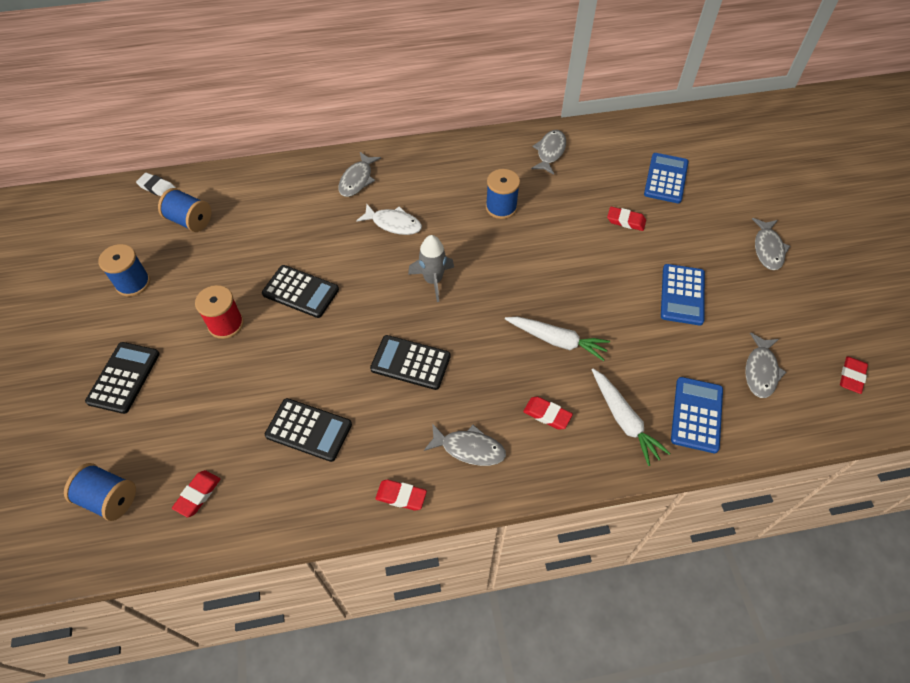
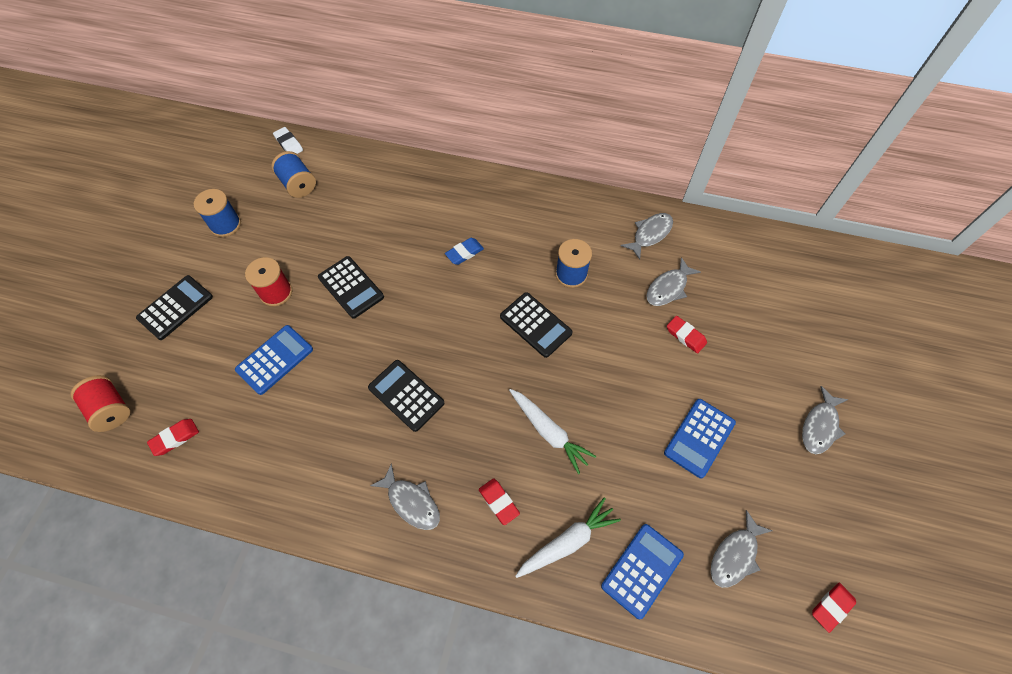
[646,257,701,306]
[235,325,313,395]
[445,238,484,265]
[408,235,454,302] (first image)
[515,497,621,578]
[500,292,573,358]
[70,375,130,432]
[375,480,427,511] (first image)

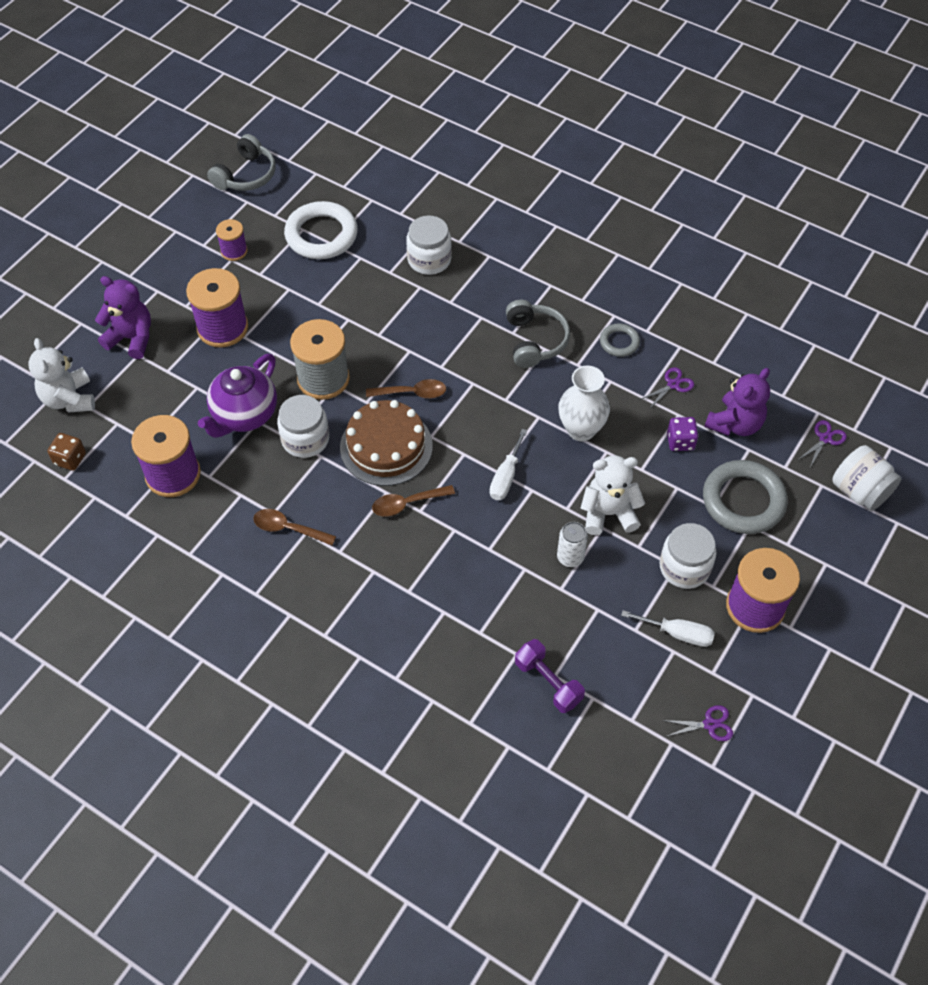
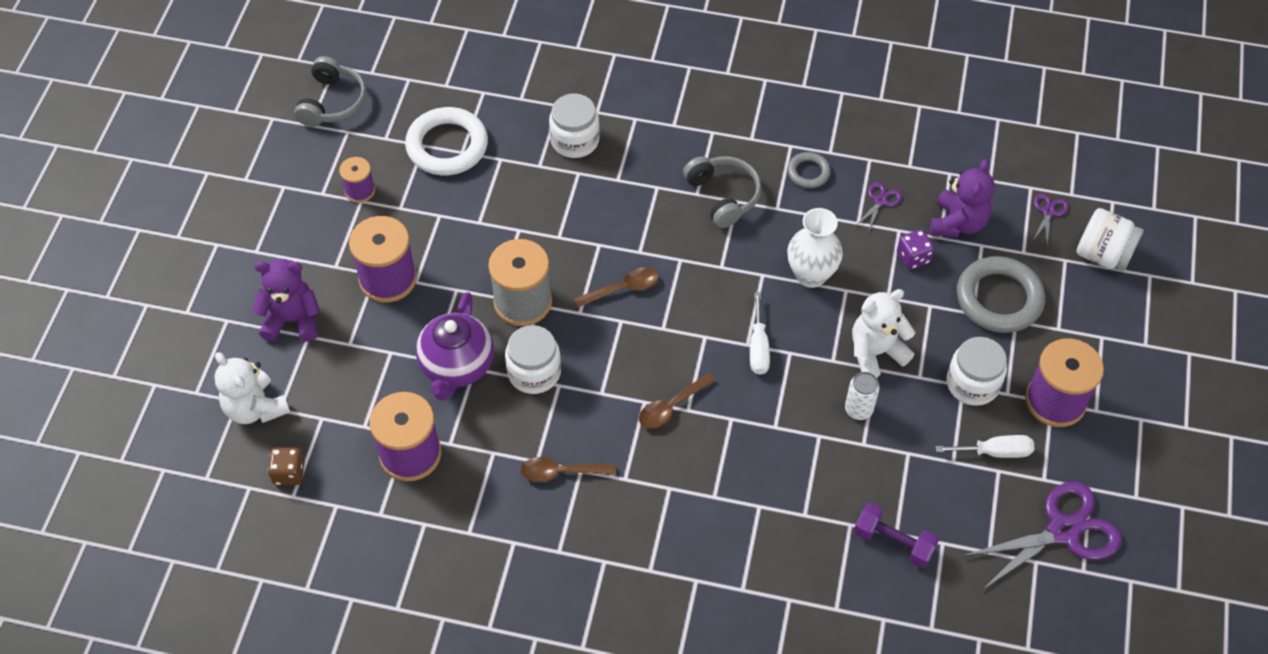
[340,400,433,486] (first image)
[962,481,1122,590]

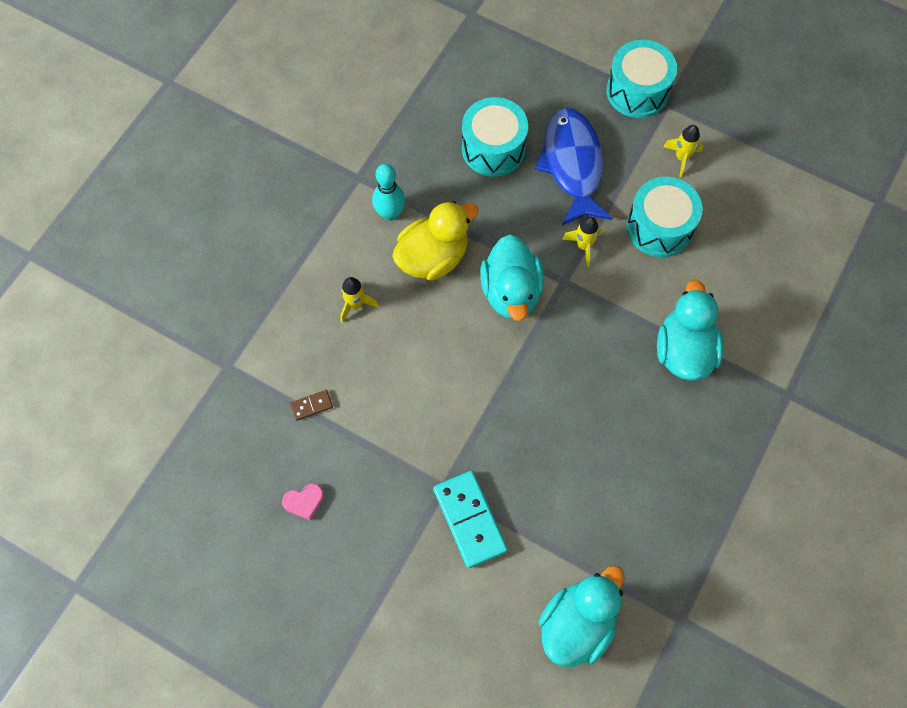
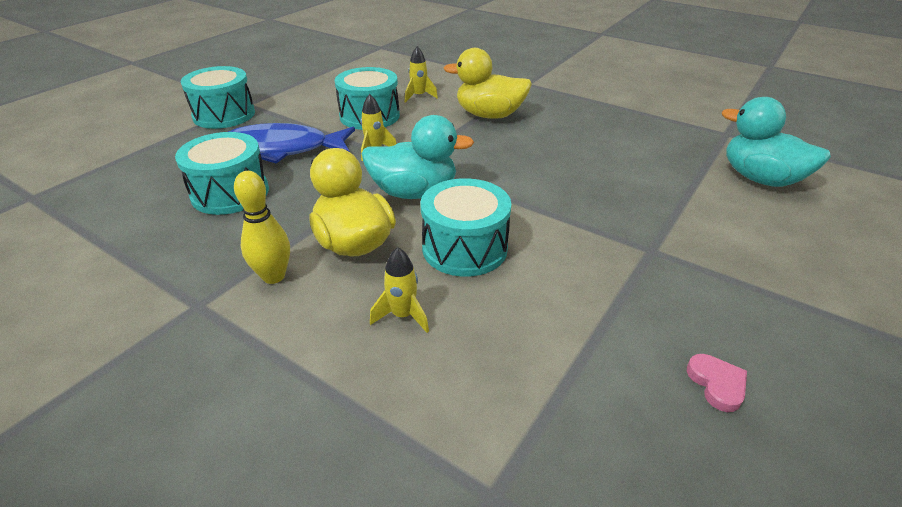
[405,46,438,103]
[234,171,290,284]
[444,48,532,119]
[290,390,333,421] (first image)
[433,471,508,568] (first image)
[420,178,511,277]

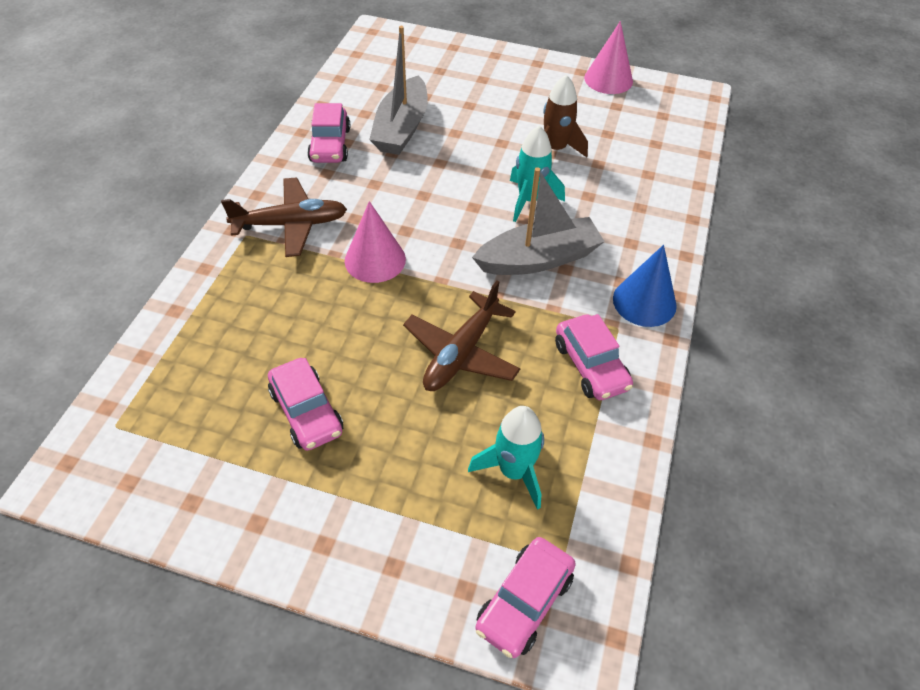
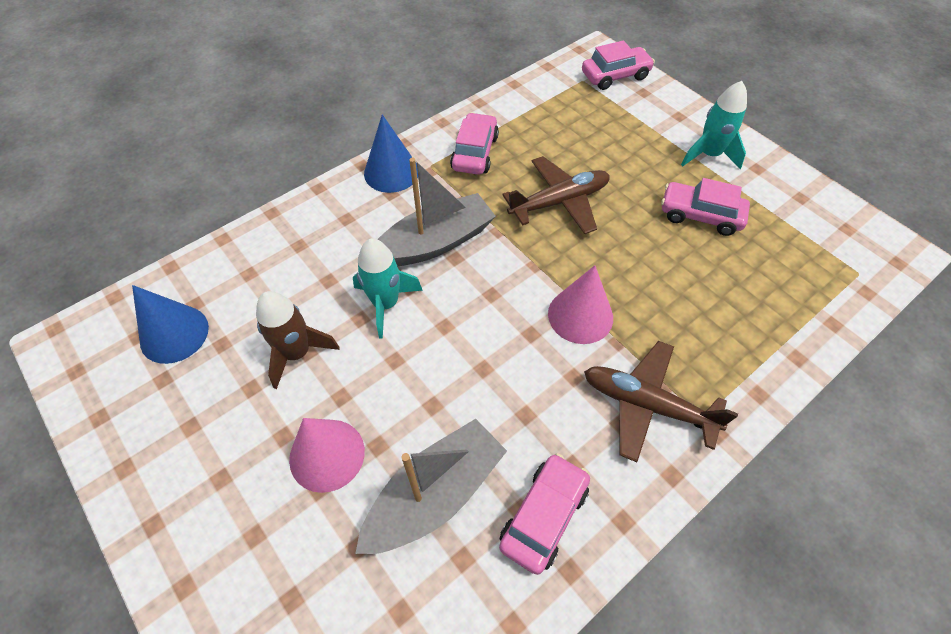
[289,418,365,493]
[378,158,496,266]
[661,178,750,236]
[681,81,747,169]
[132,285,209,364]

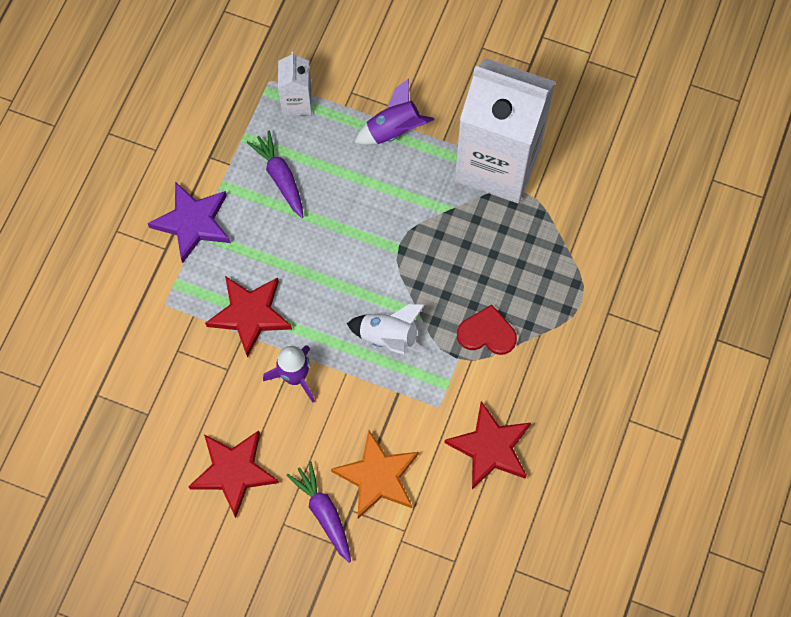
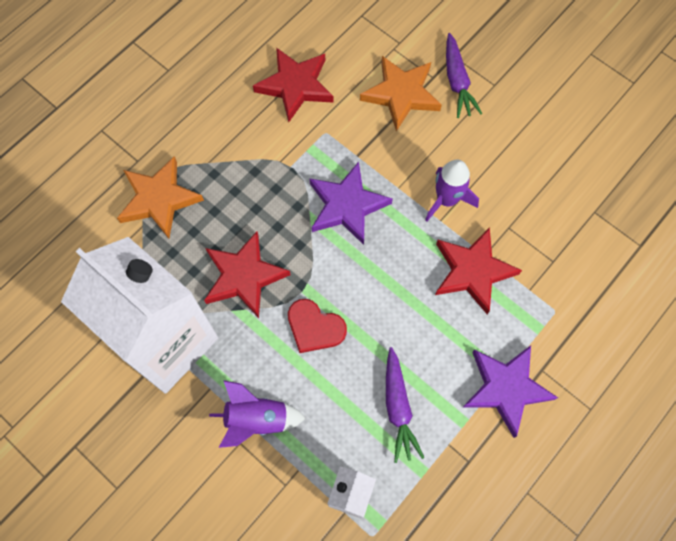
[309,162,393,245]
[288,299,347,353]
[204,231,291,318]
[117,156,204,239]

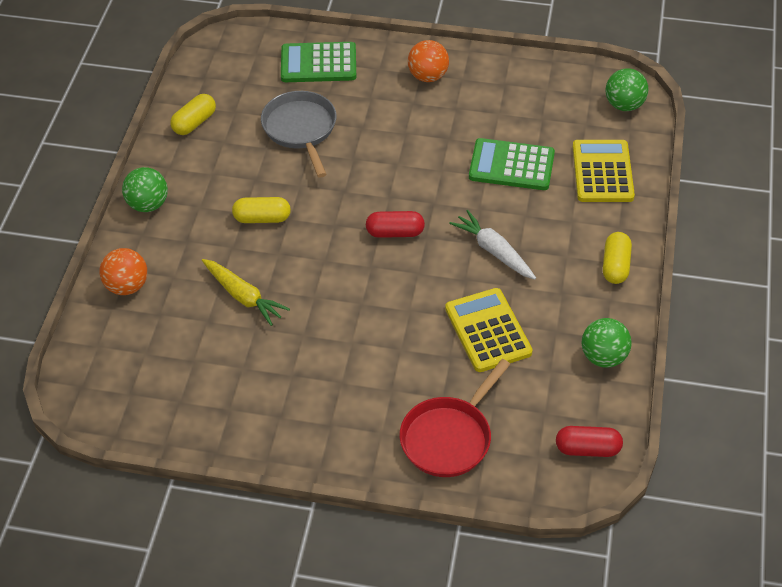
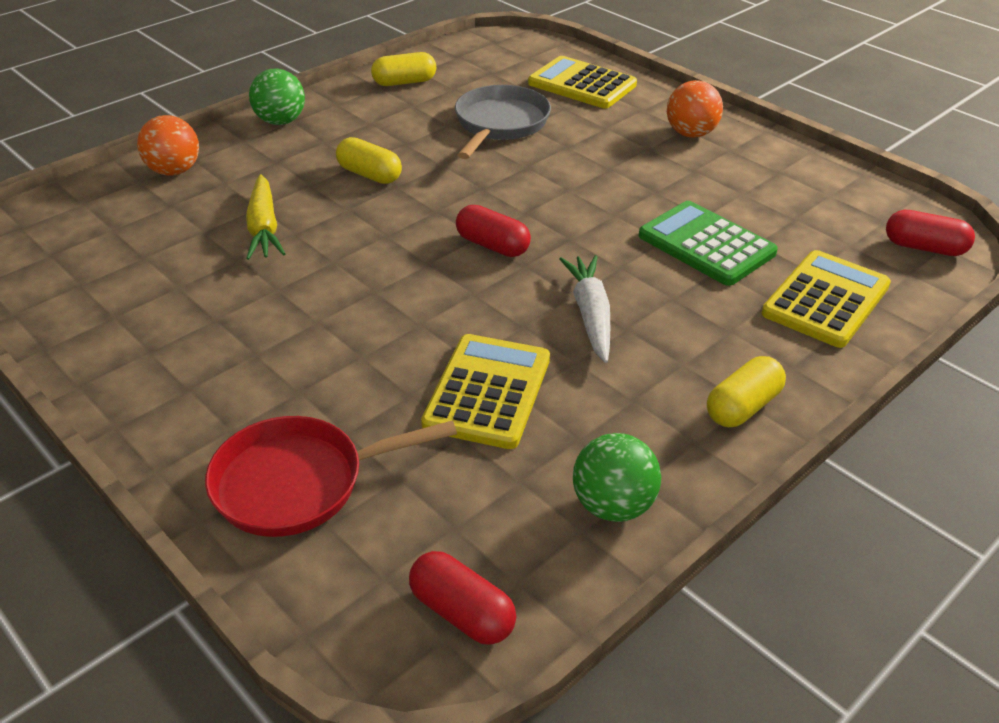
[528,56,637,108]
[886,210,975,256]

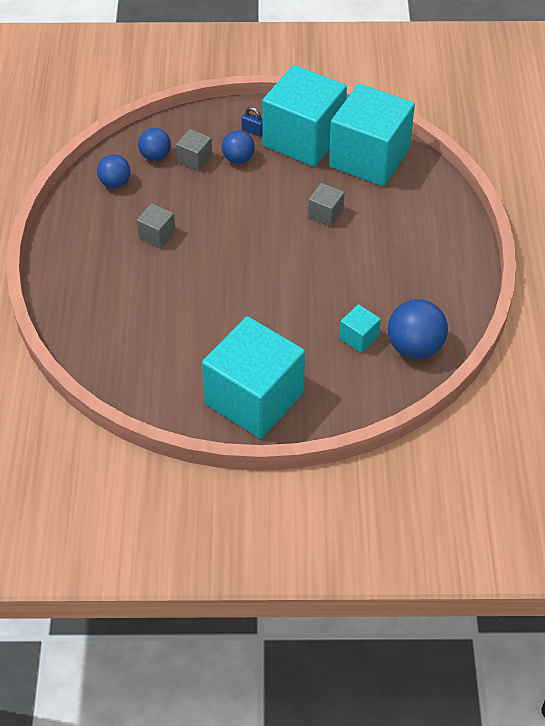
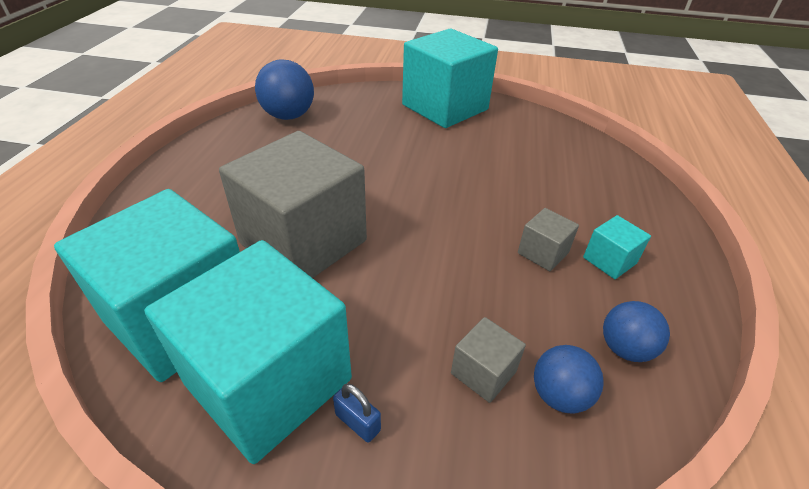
[222,130,255,164] (first image)
[219,131,367,278]
[583,215,651,279]

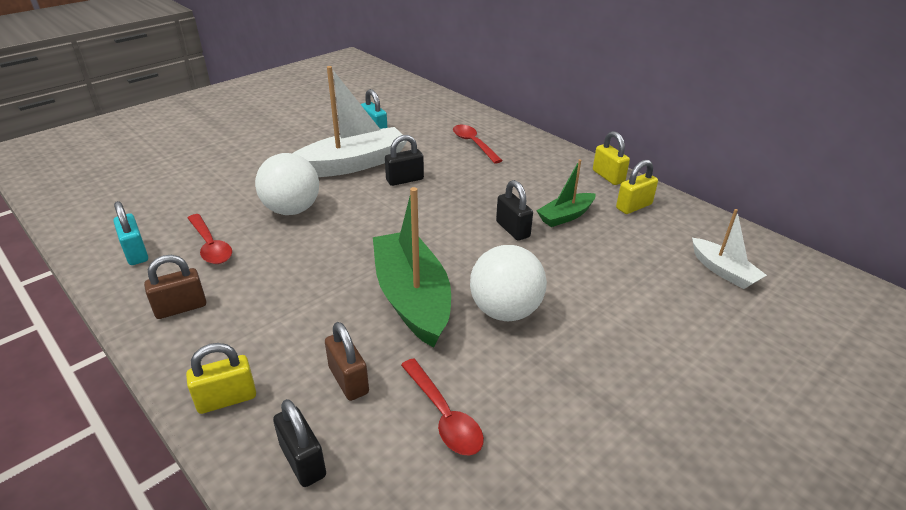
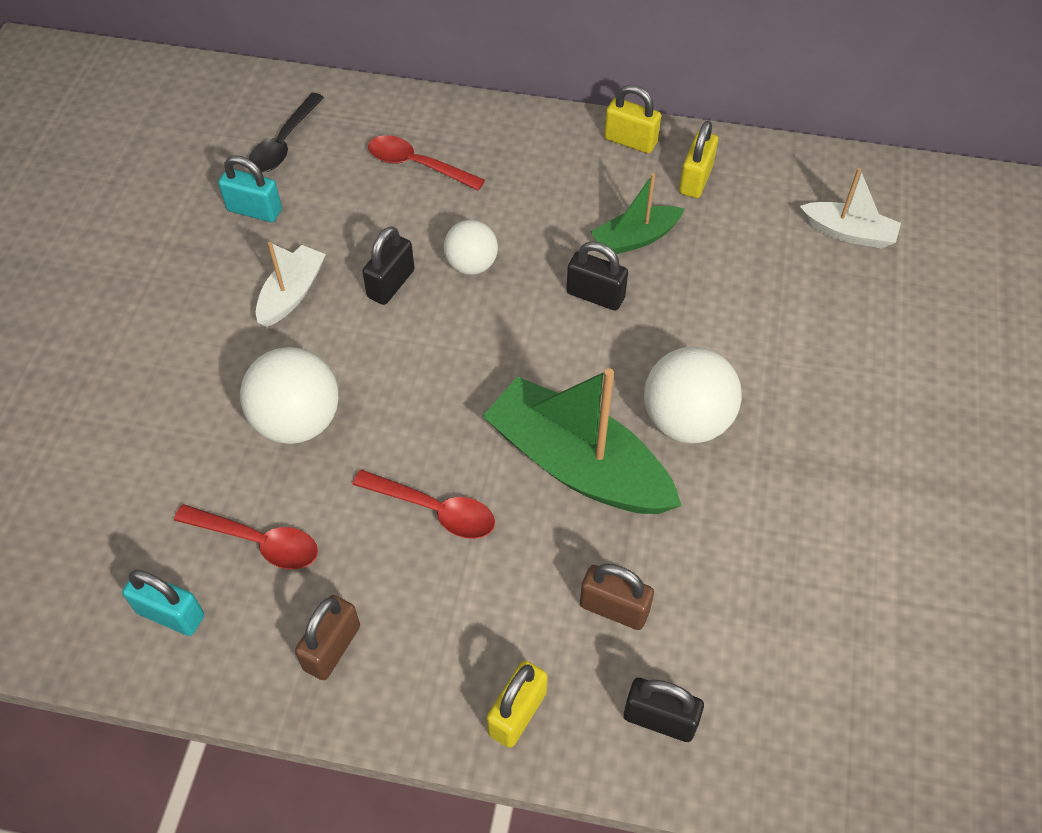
[256,242,326,327]
[591,173,684,254]
[352,469,495,539]
[249,93,324,172]
[444,220,498,275]

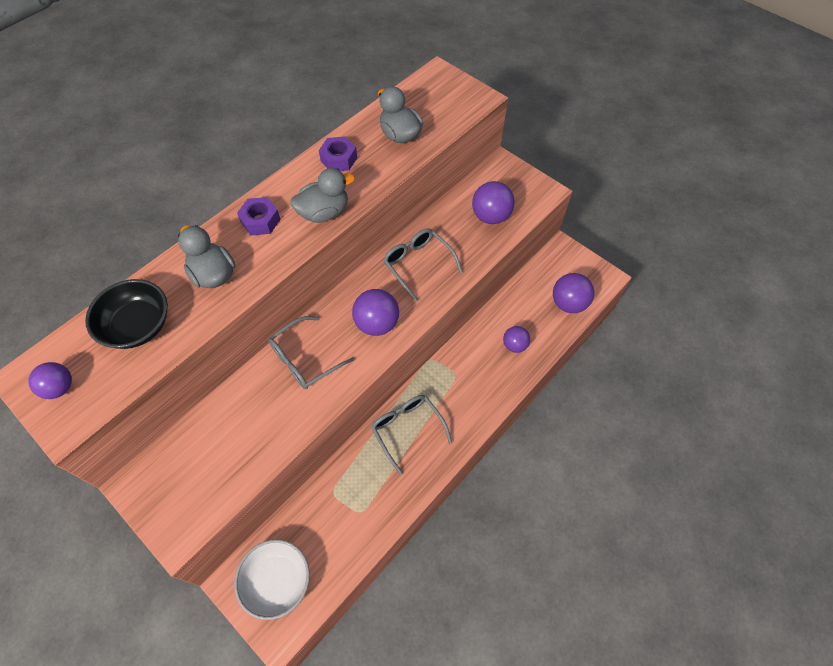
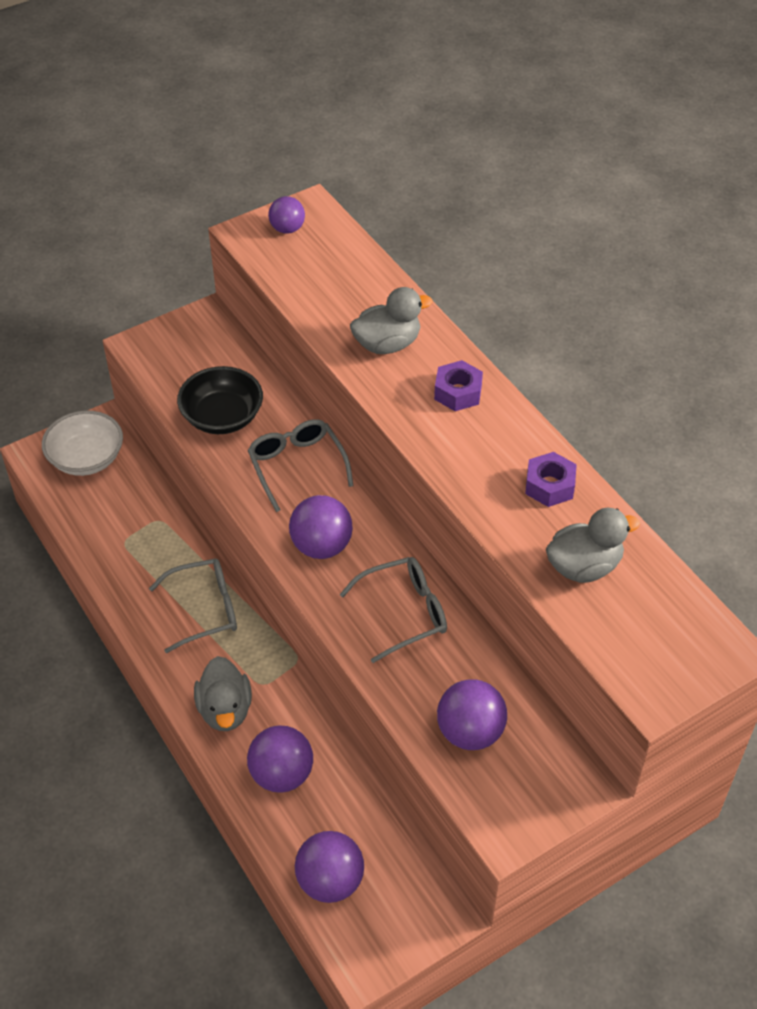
[194,656,252,731]
[177,366,263,434]
[247,725,313,793]

